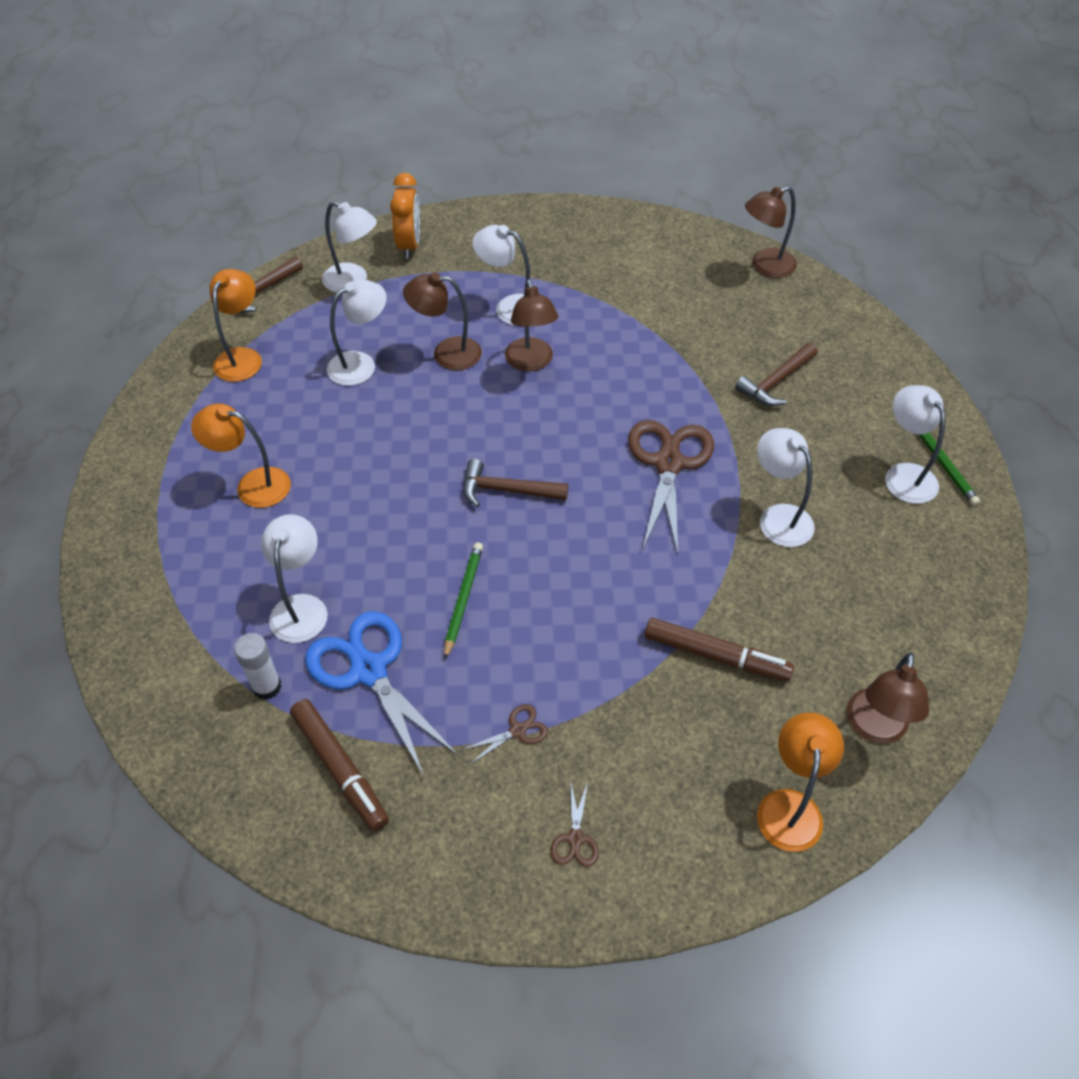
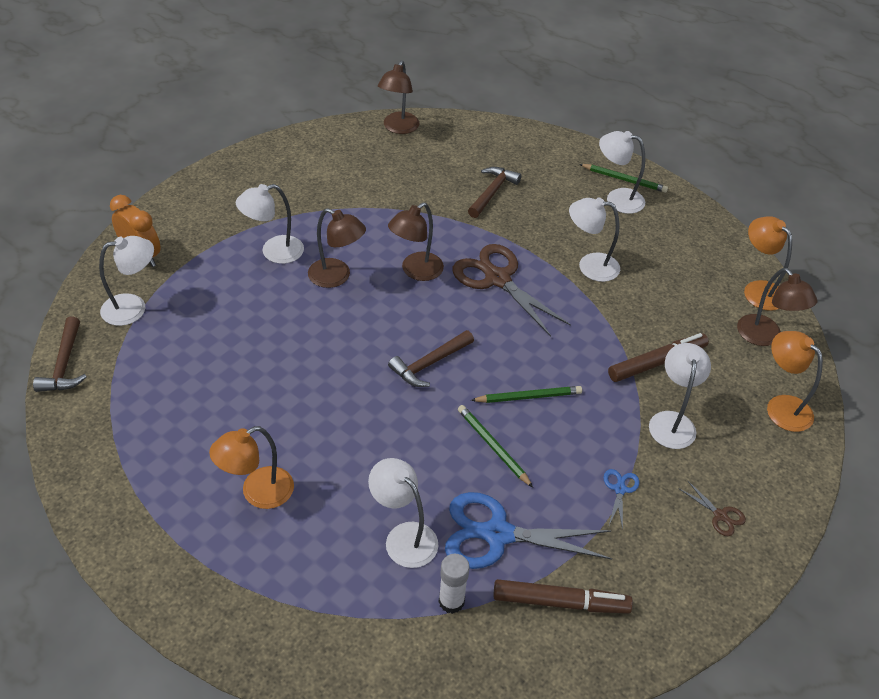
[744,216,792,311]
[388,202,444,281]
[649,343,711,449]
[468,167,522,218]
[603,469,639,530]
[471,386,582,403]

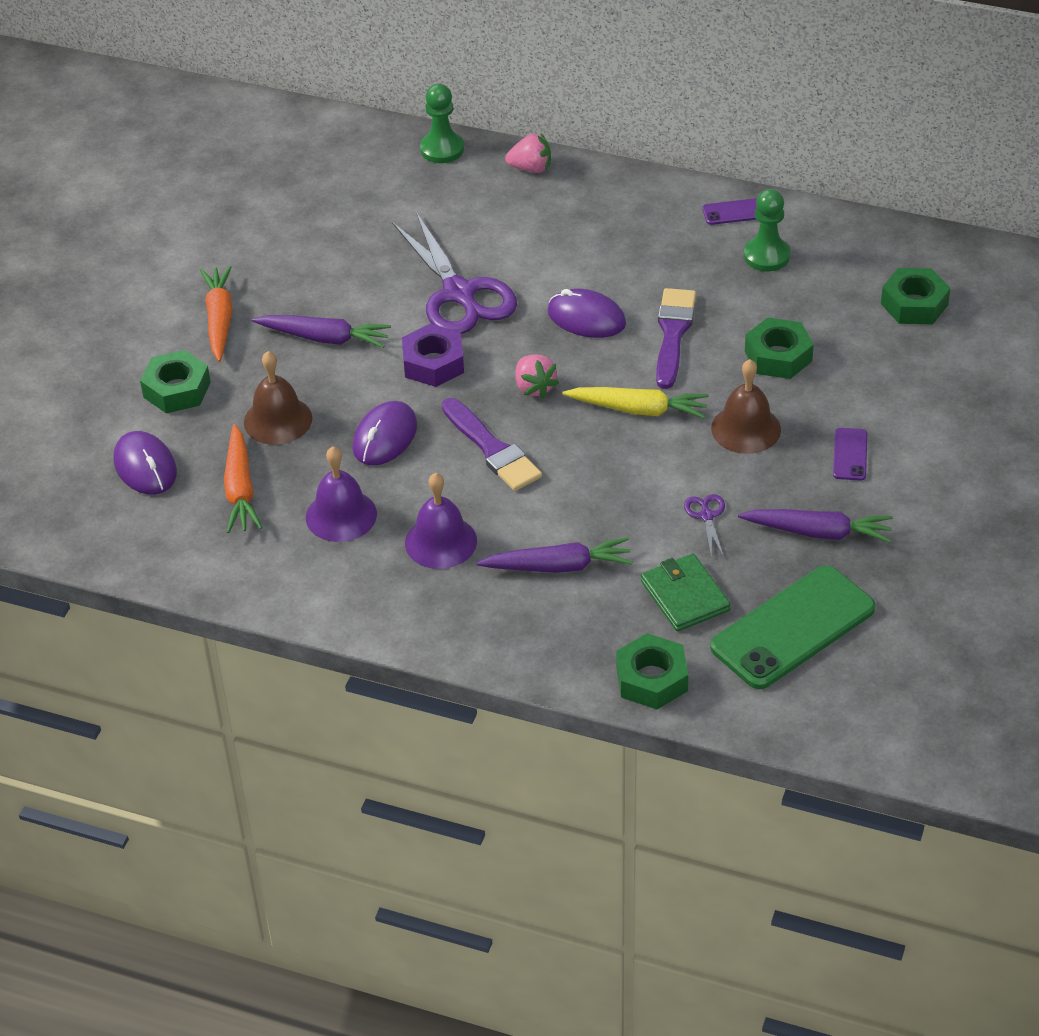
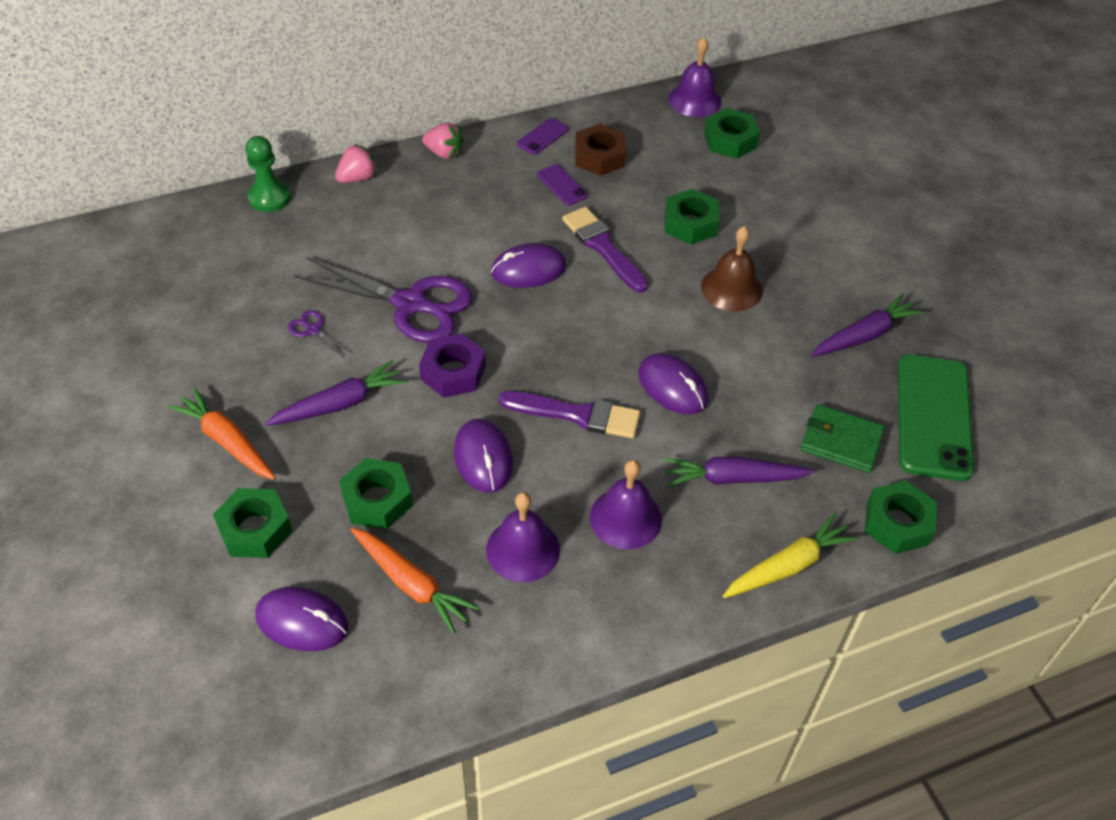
[575,124,626,176]
[339,458,413,529]
[422,122,464,159]
[723,513,858,598]
[537,164,588,205]
[288,310,352,358]
[663,456,814,487]
[668,37,721,117]
[638,353,708,414]

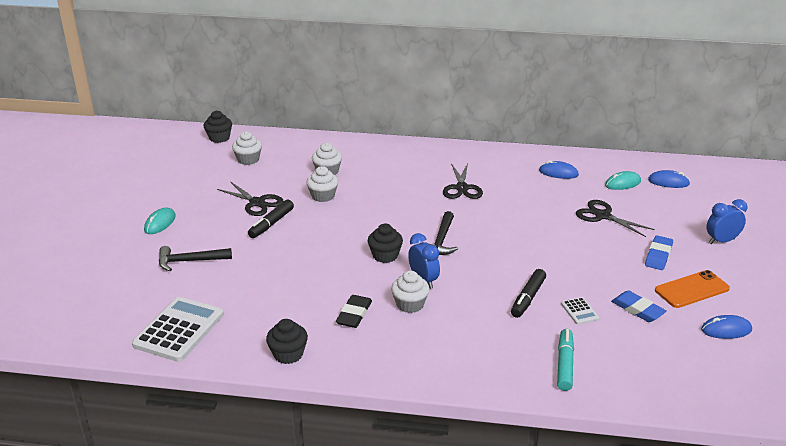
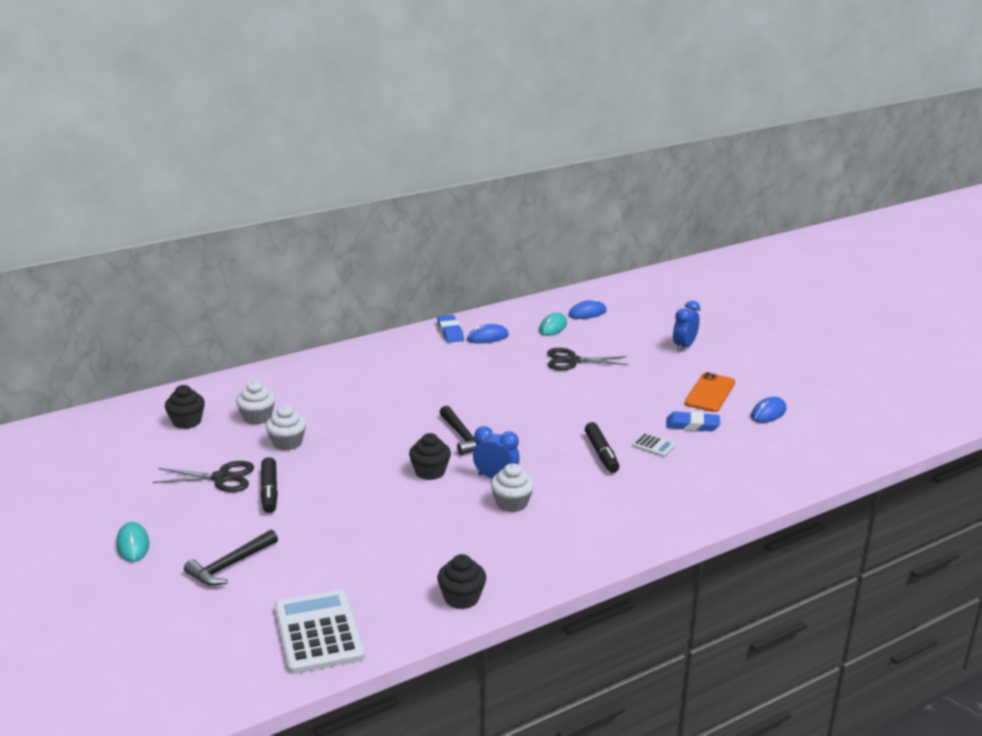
[165,385,205,429]
[232,131,262,165] (first image)
[443,163,483,199] (first image)
[437,315,464,343]
[336,295,372,328] (first image)
[557,329,574,391] (first image)

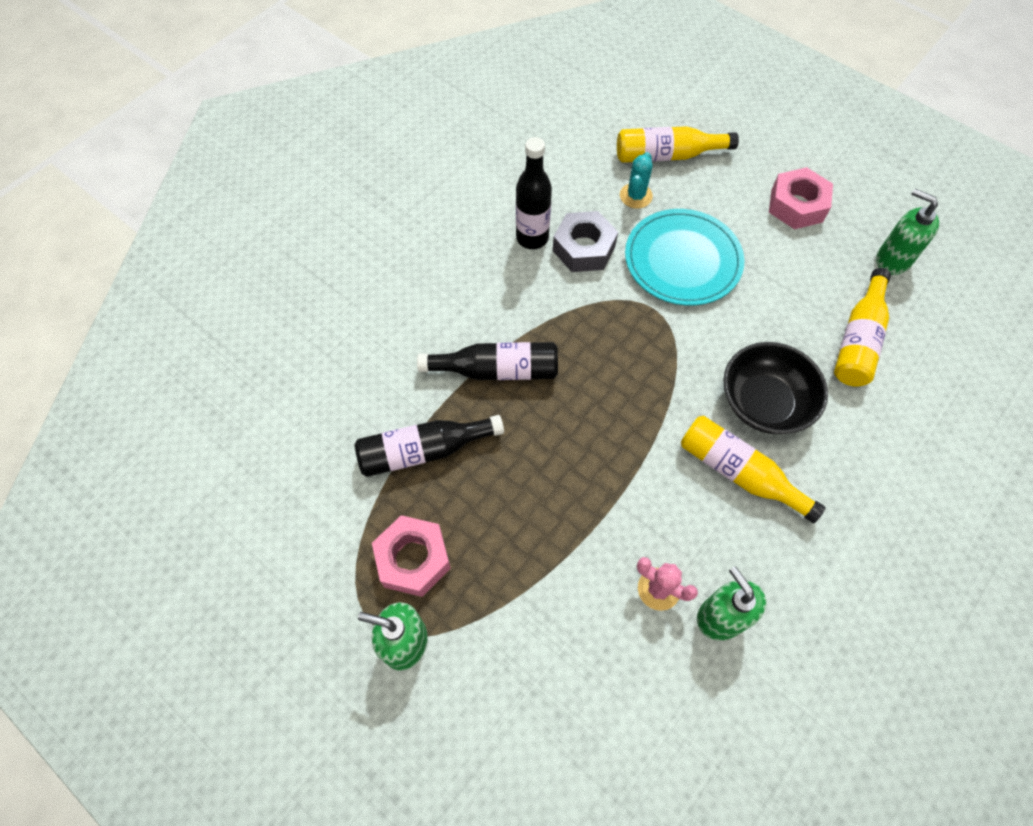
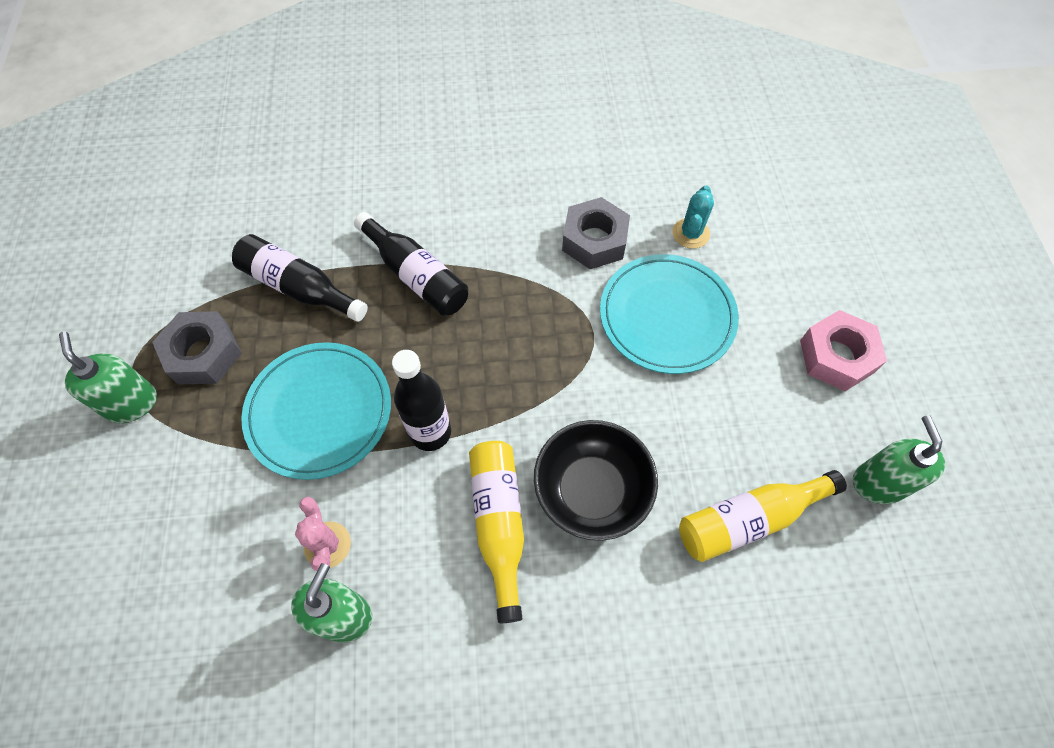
[617,126,739,163] (first image)
[392,350,451,451]
[672,185,714,249]
[152,311,242,385]
[241,342,391,480]

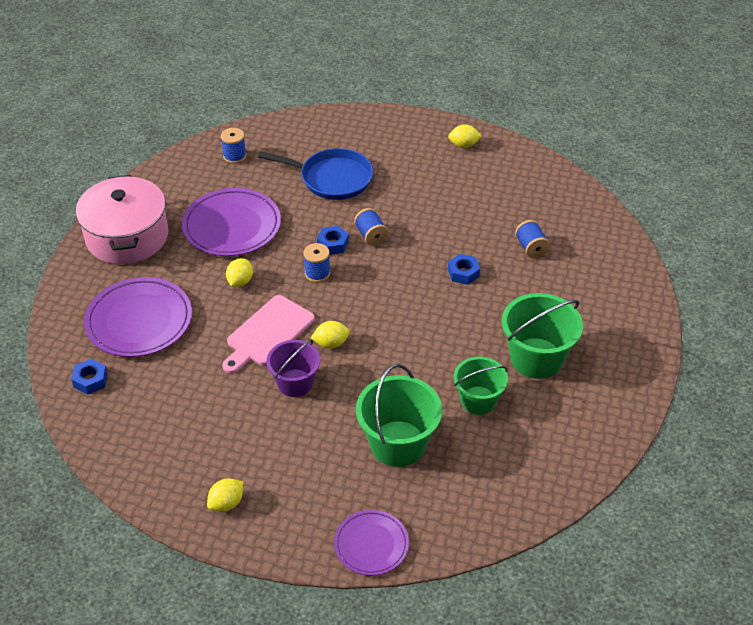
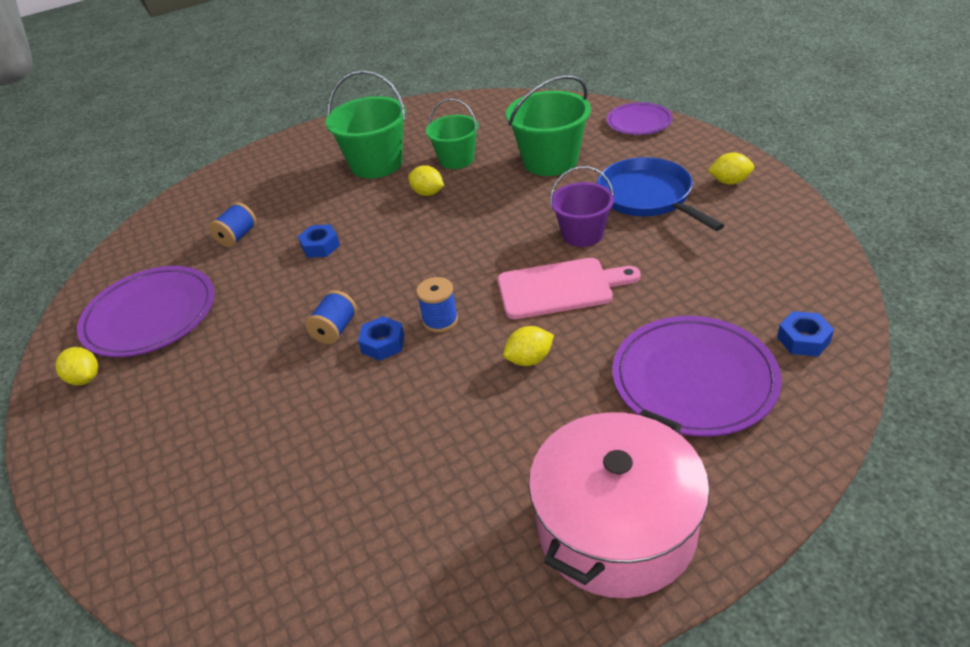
[221,128,246,164] (first image)
[597,157,724,231]
[77,266,215,357]
[408,165,444,196]

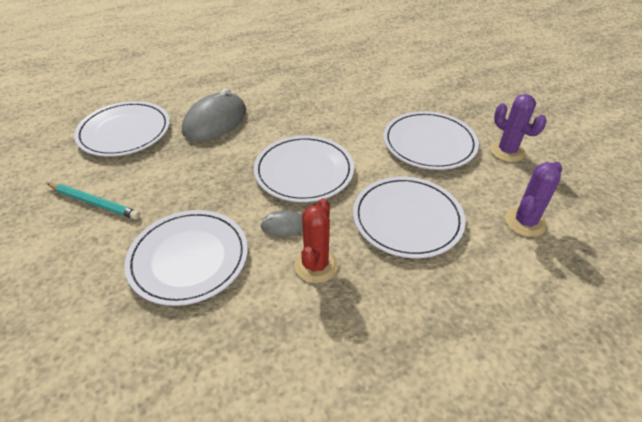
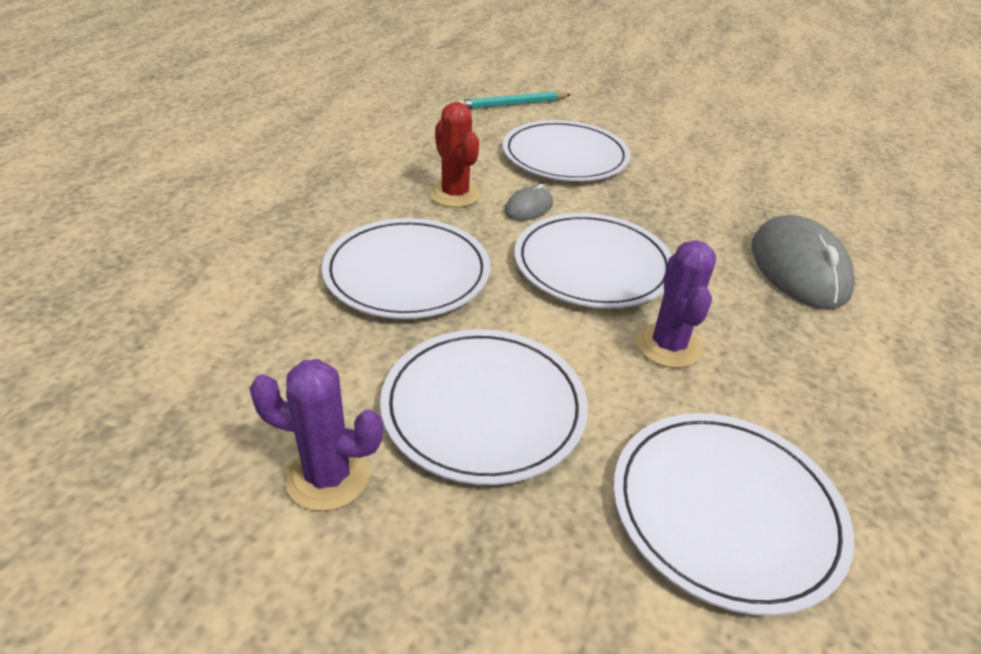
[613,413,854,616]
[636,240,716,368]
[457,92,571,109]

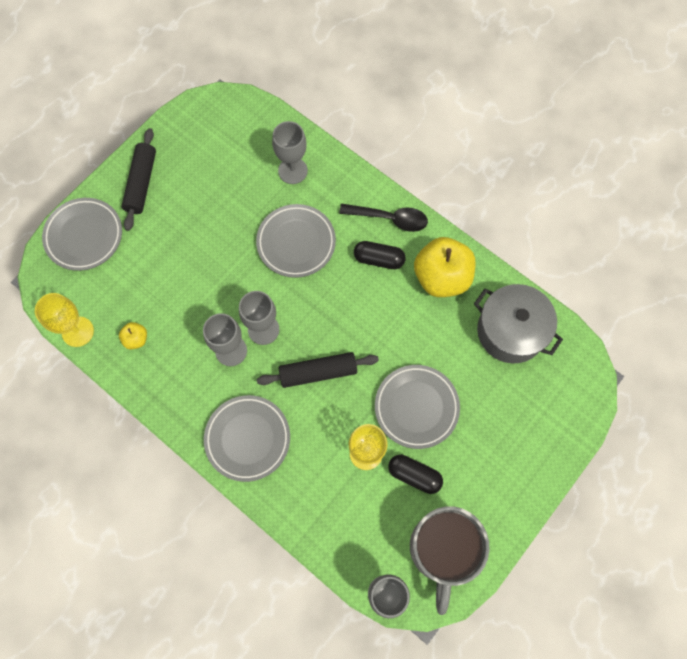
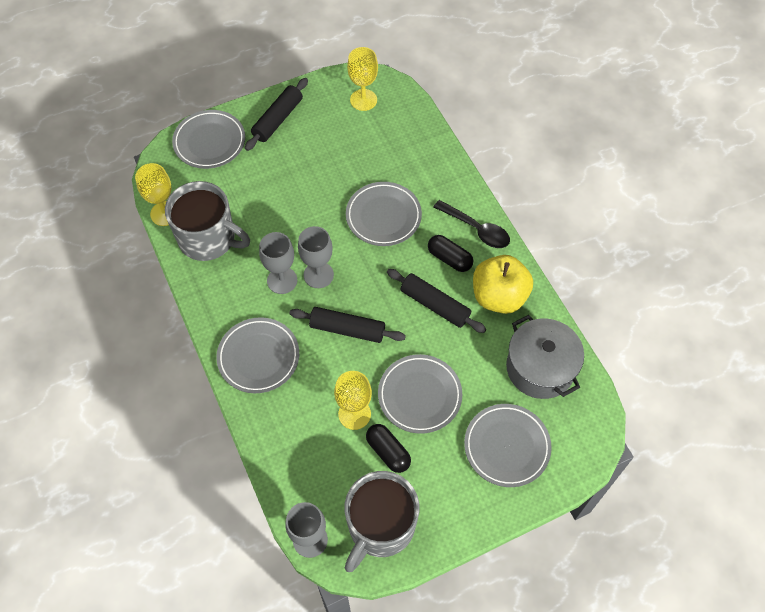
[272,121,308,184] (first image)
[165,181,250,261]
[347,47,378,111]
[387,269,486,333]
[464,404,552,487]

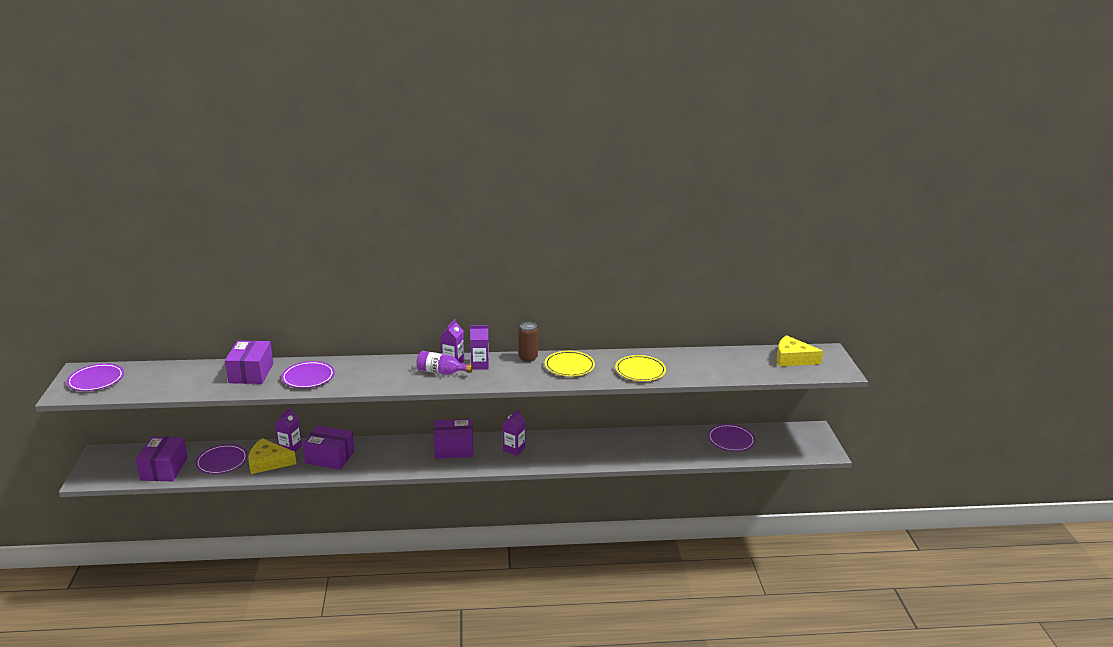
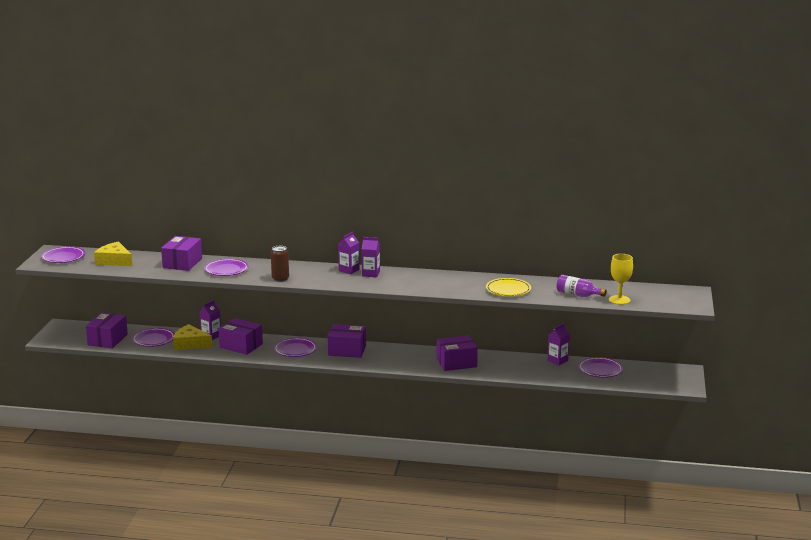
[271,246,289,282]
[94,241,133,266]
[557,275,607,297]
[545,351,595,377] (first image)
[547,323,570,365]
[609,254,633,305]
[436,335,478,371]
[274,338,317,357]

